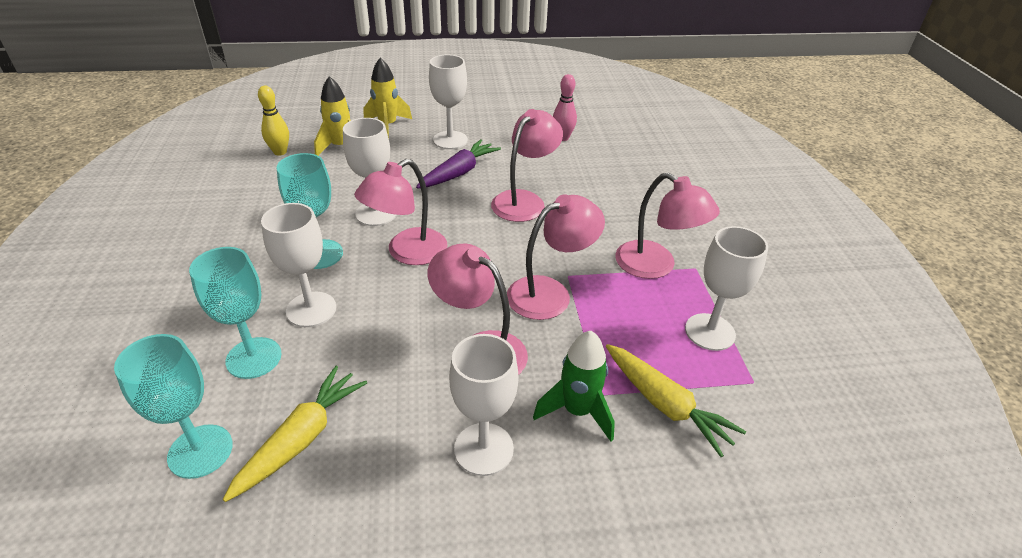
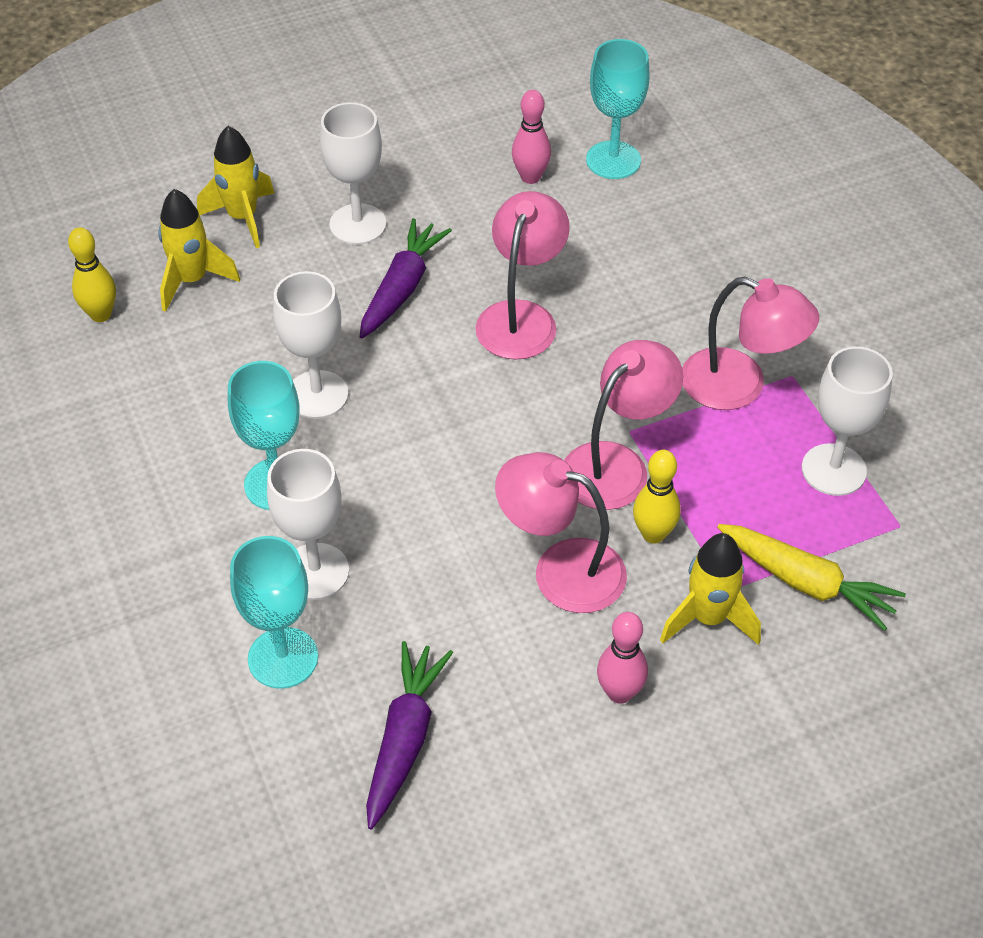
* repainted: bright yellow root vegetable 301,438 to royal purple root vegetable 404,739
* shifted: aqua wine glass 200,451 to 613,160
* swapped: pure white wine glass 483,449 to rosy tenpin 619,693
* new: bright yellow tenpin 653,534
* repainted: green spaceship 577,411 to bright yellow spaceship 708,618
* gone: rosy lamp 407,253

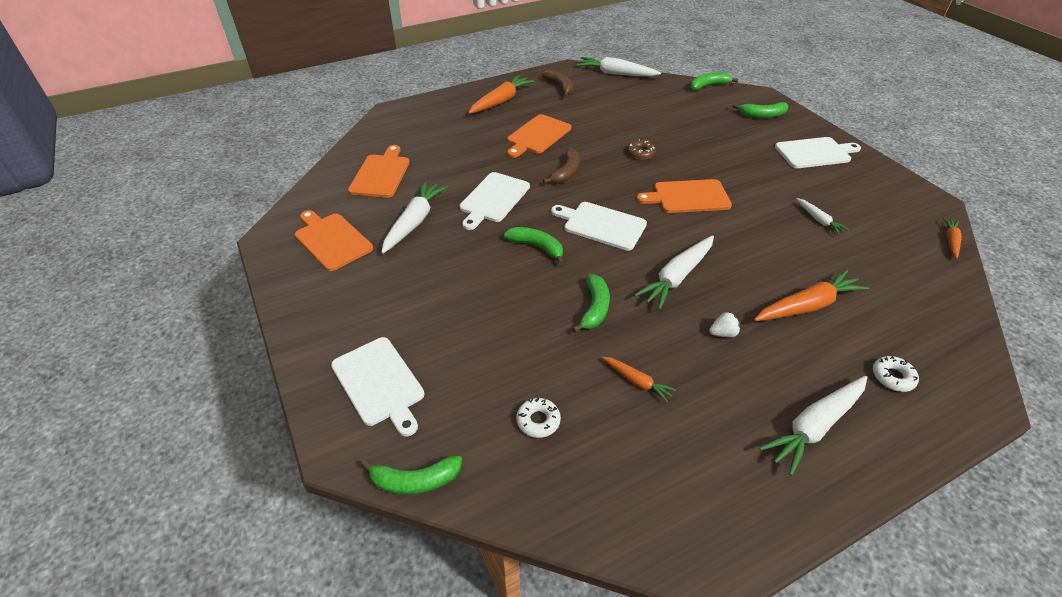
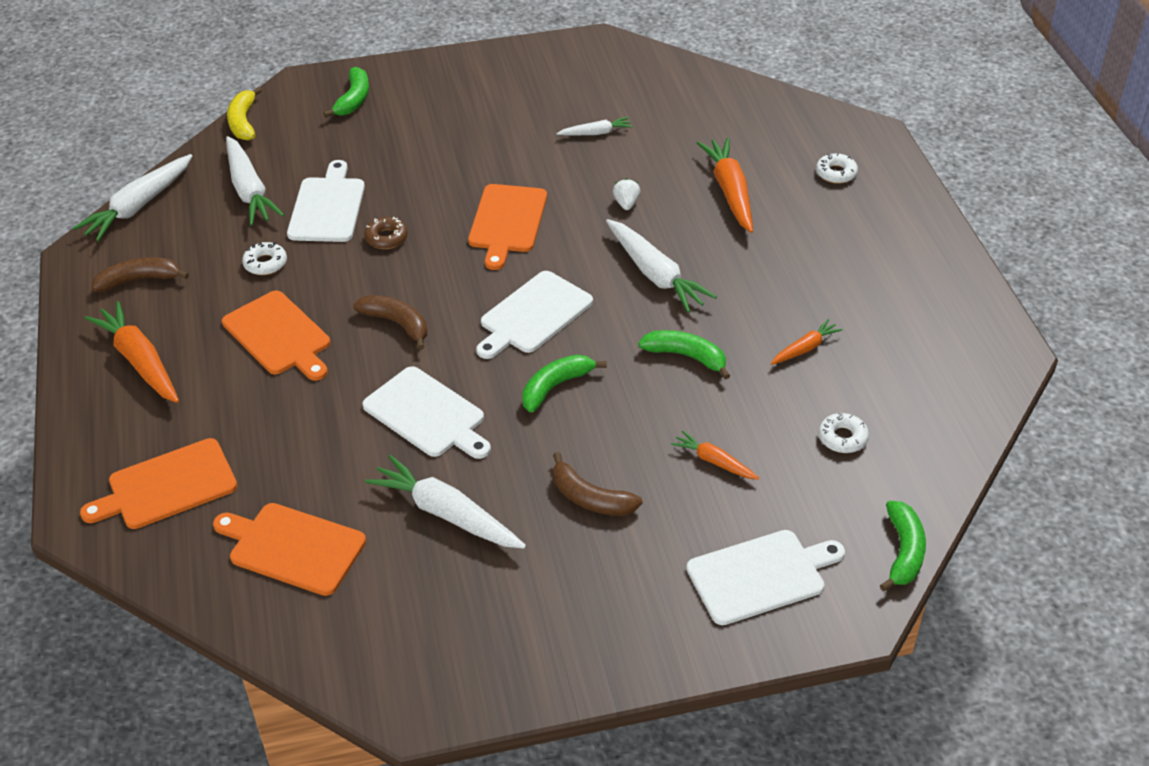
* shifted: bright orange bread board 331,240 to 167,486
* shifted: pure white root vegetable 814,426 to 249,190
* repainted: green toy banana 708,86 to bright yellow toy banana 243,122
* new: pure white donut 265,263
* shifted: pure white bread board 815,153 to 327,207
* new: brown toy banana 590,498
* shifted: pure white strawberry 723,333 to 626,204
* shifted: bright orange root vegetable 951,241 to 714,461

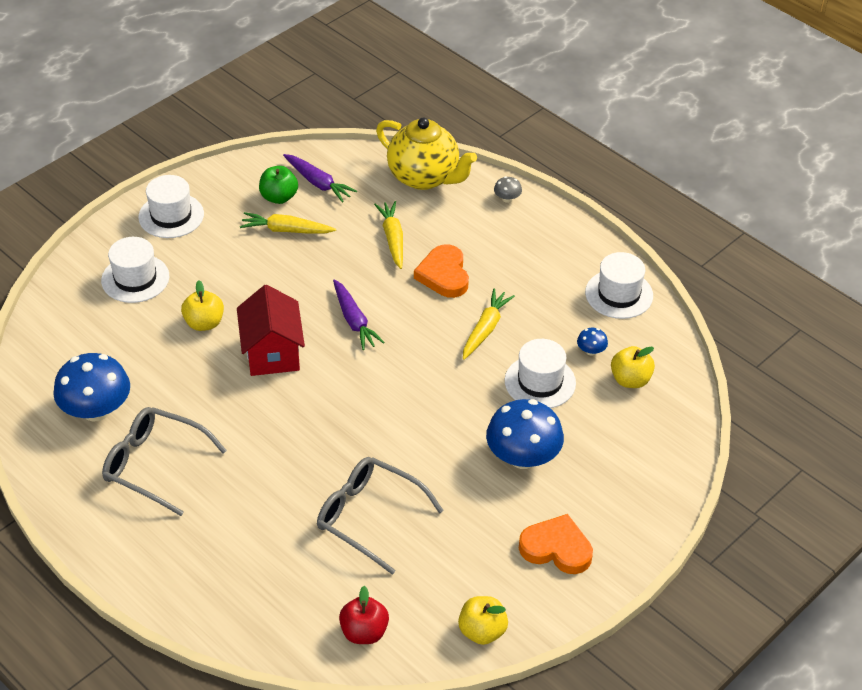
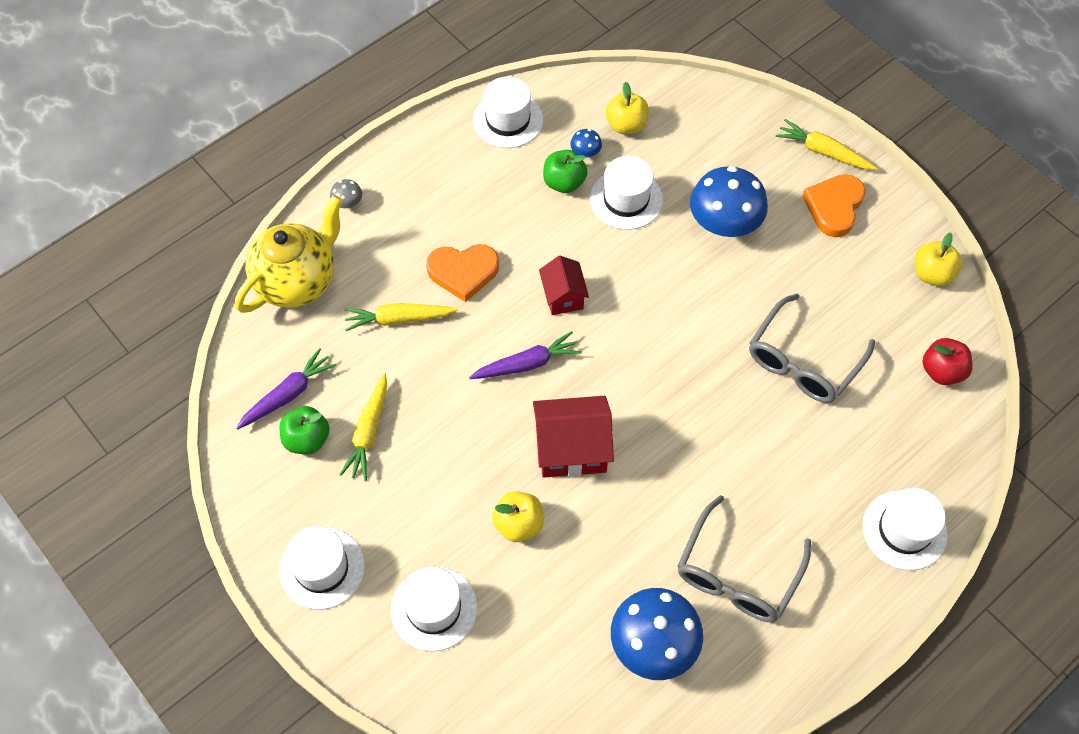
* new: red house 563,296
* new: green apple 564,182
* shifted: bright yellow root vegetable 485,329 to 823,152
* new: pure white tall hat 904,530

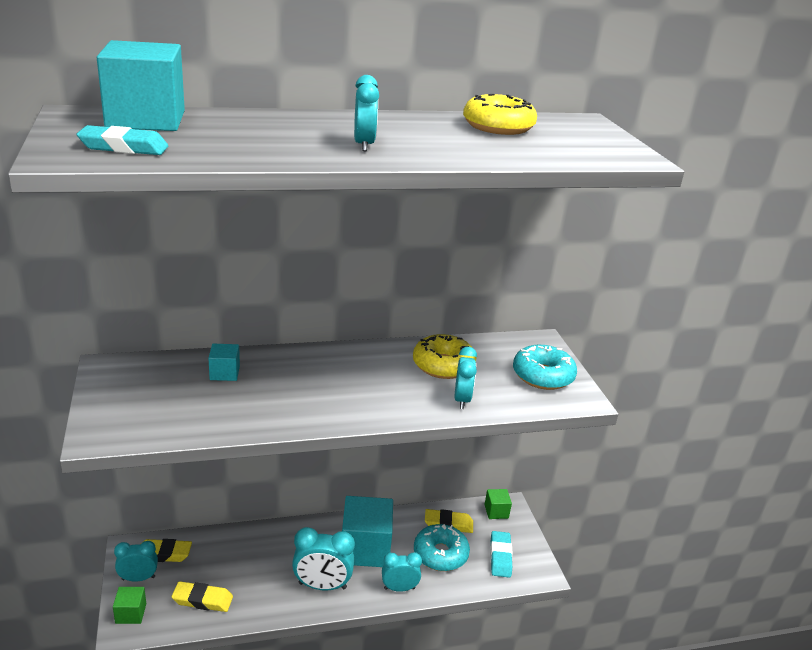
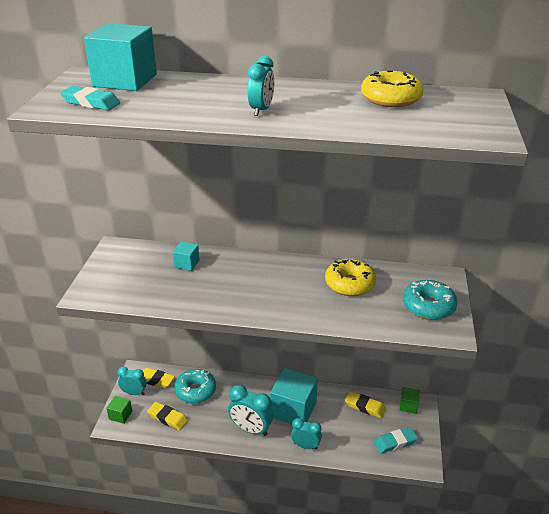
* shifted: aqua donut 440,554 to 195,391
* rotated: aqua pencil eraser 500,557 = 395,442 45 degrees clockwise
* gone: aqua alarm clock 462,400

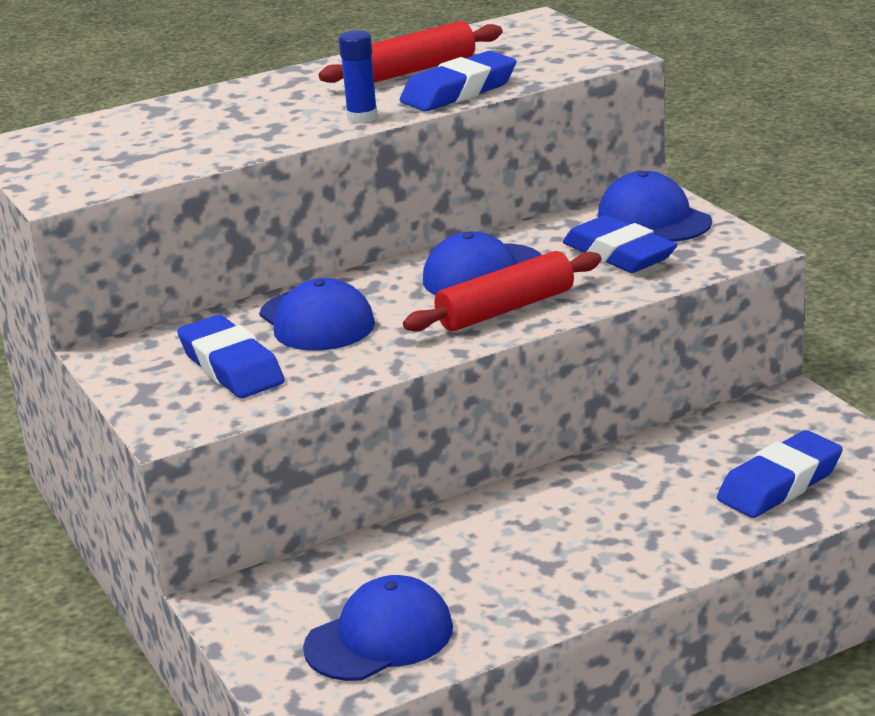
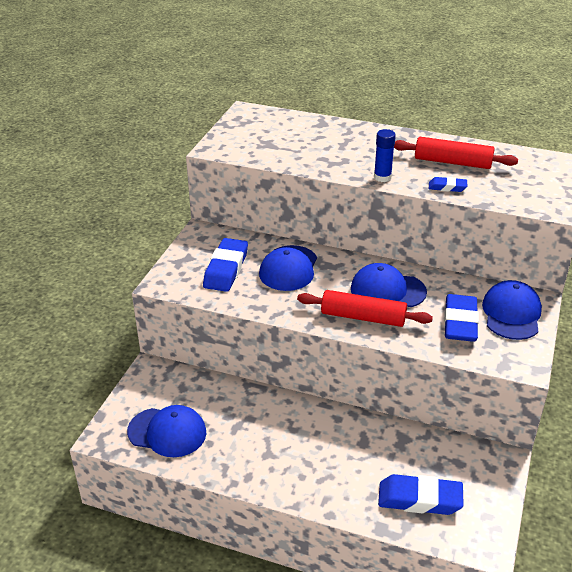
* scaled: blue pencil eraser 459,91 = 447,187 x0.52

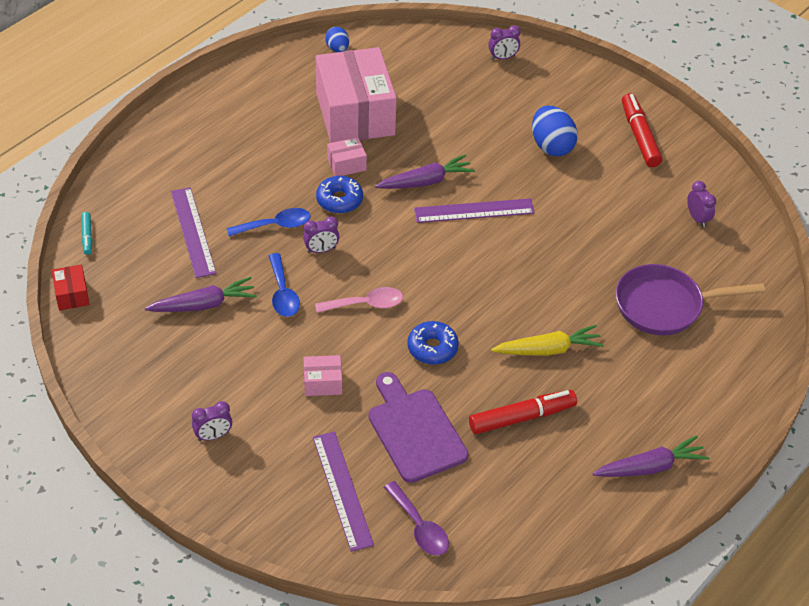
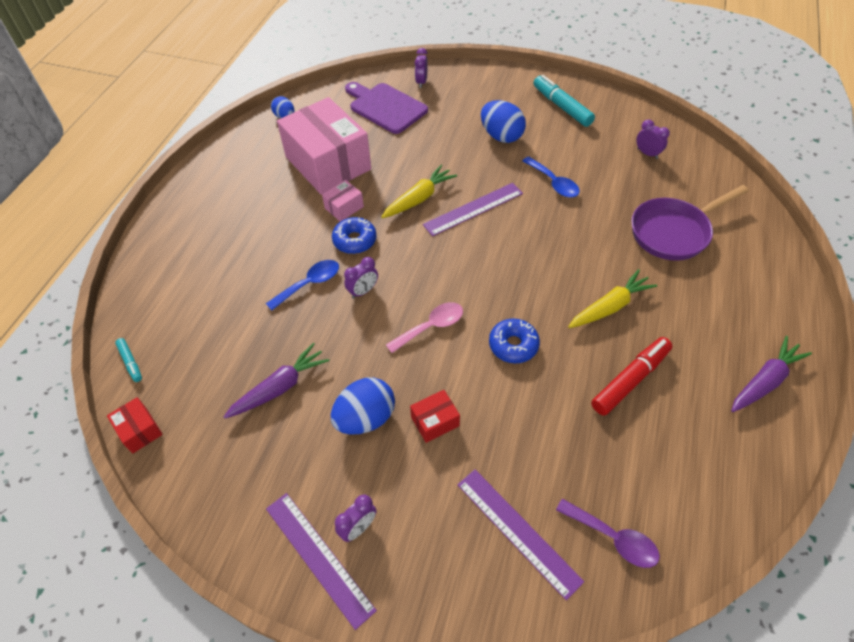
* shifted: royal purple straightedge 193,232 to 318,557
* new: blue egg shape 365,418
* shifted: royal purple bread board 415,431 to 385,107
* repainted: royal purple root vegetable 425,181 to bright yellow root vegetable 419,198
* repainted: rosy box 322,382 to red box 435,421
* rotated: royal purple alarm clock 502,57 = 421,82 135 degrees clockwise
* shifted: blue tablespoon 283,293 to 554,183
* repainted: red felt pen 639,136 to aqua felt pen 562,107

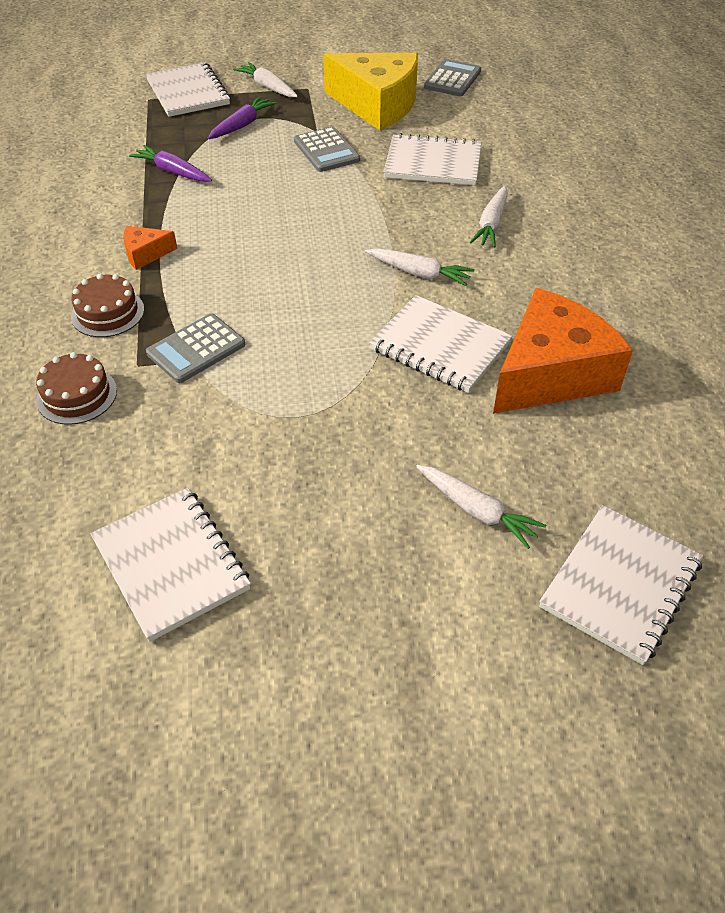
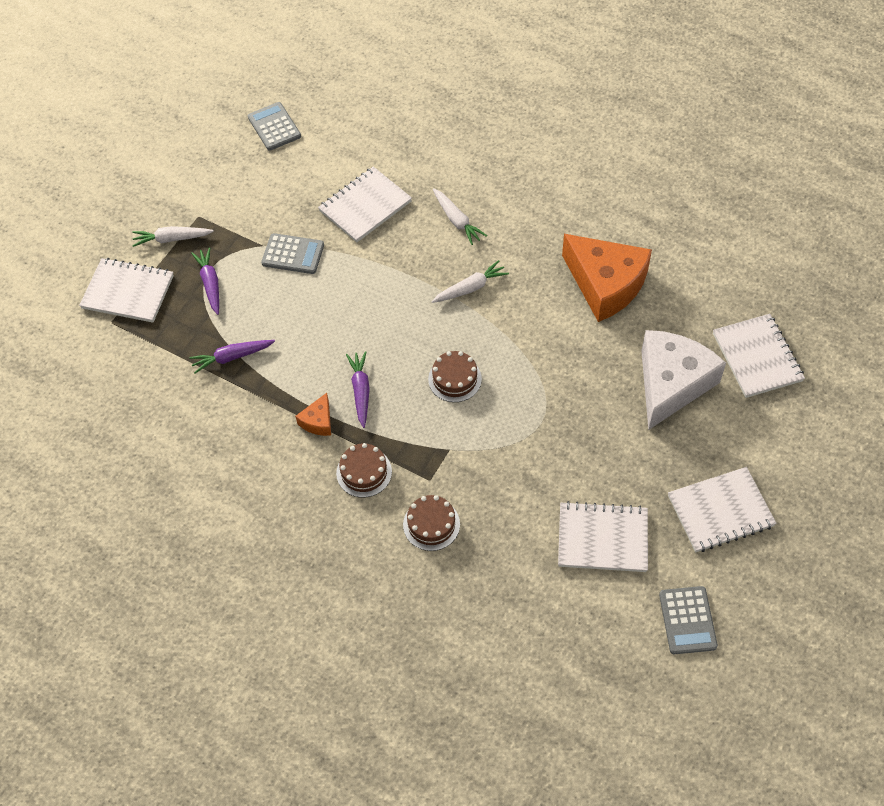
* new: royal purple root vegetable 361,391
* new: brown layer cake 454,379
* rotated: bright orange cheese wedge 551,373 = 605,284 135 degrees clockwise
* swapped: pure white root vegetable 476,510 to pure white cheese wedge 671,383
* shifted: grey pocket calculator 196,349 to 687,620
* shifted: pure white notepad 440,346 to 720,511
* gone: bright yellow cheese wedge 377,105

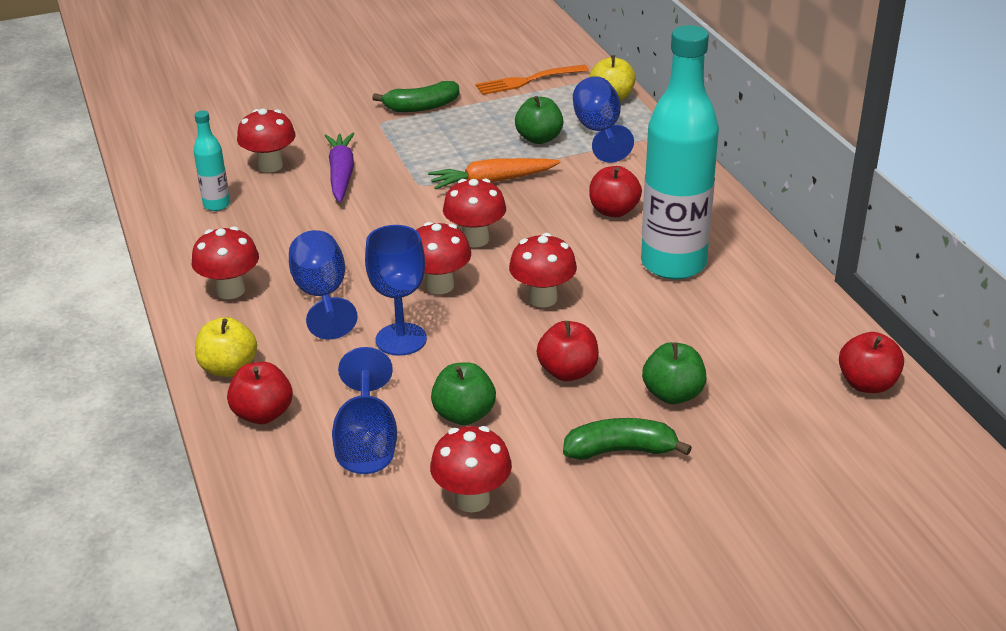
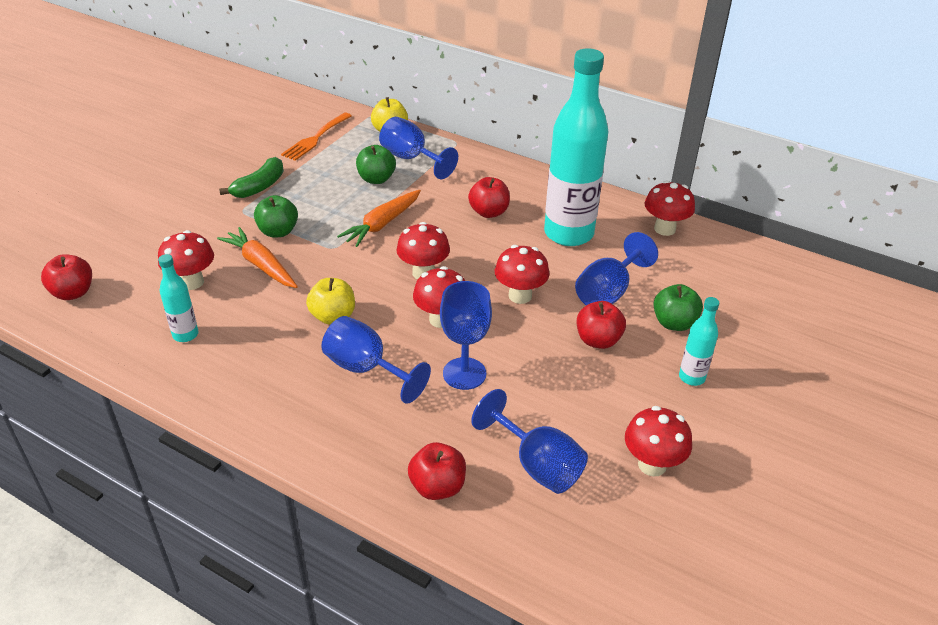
* shifted: red apple 867,384 to 73,293
* repainted: royal purple root vegetable 341,174 to bright orange root vegetable 261,265
* shifted: green apple 464,415 to 278,231
* shifted: bright yellow apple 228,368 to 333,316
* new: blue wine glass 608,292
* shifted: red fungus 230,290 to 664,229
* swapped: green toy banana 620,450 to aqua bottle 691,377

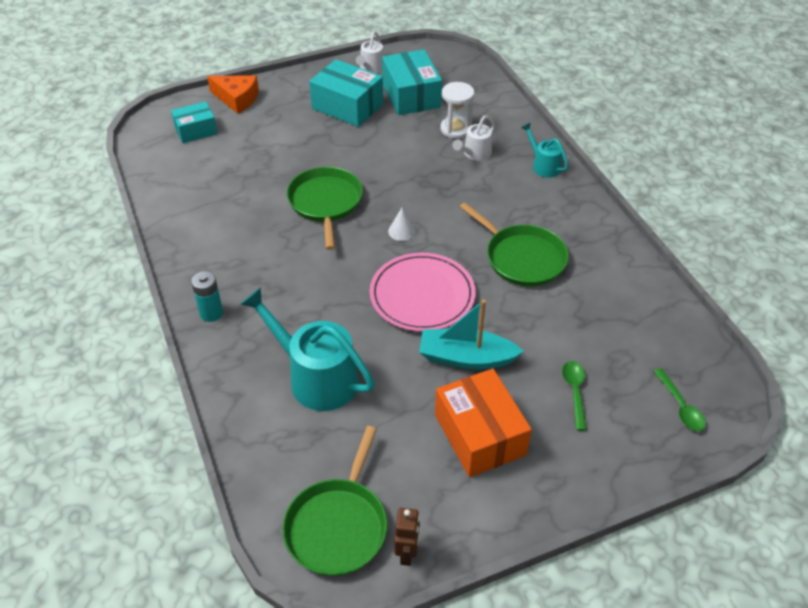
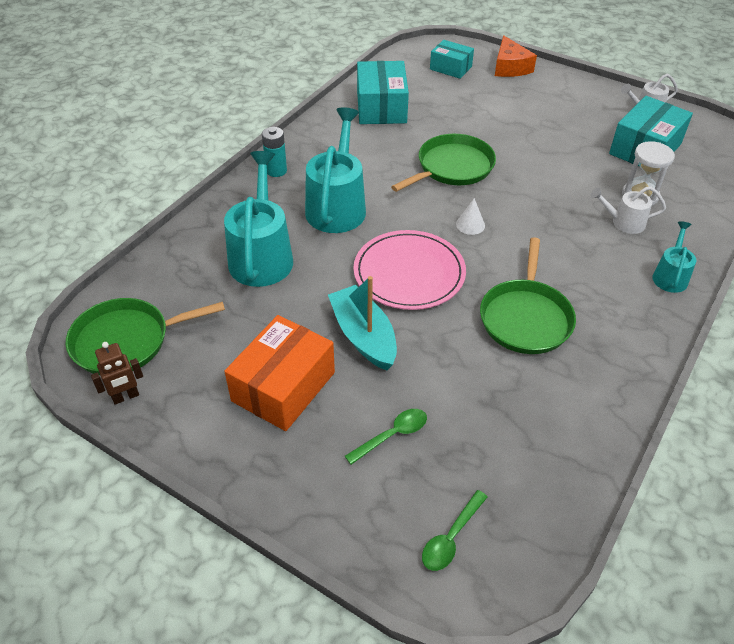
* new: aqua watering can 337,206
* shifted: aqua box 347,106 to 381,107

